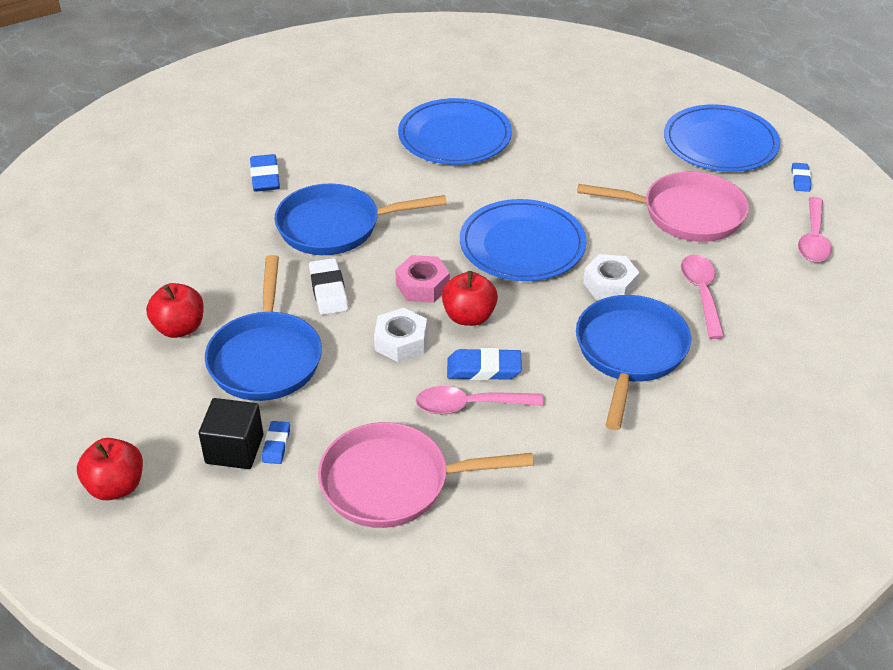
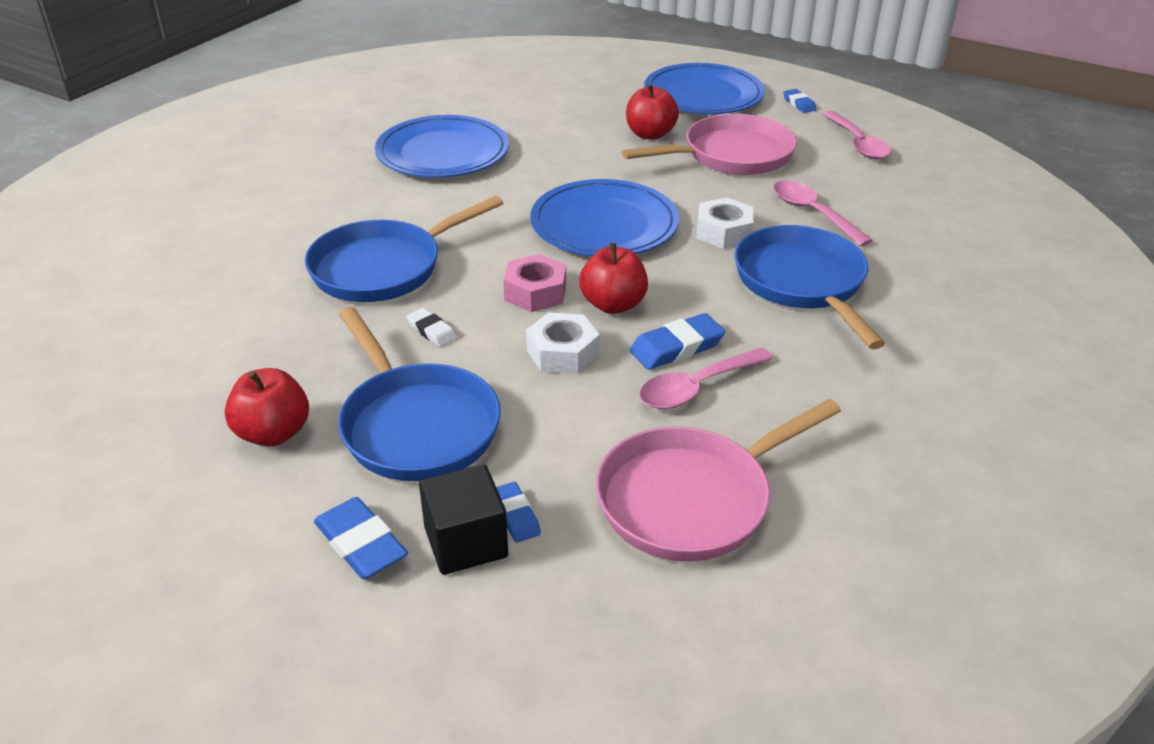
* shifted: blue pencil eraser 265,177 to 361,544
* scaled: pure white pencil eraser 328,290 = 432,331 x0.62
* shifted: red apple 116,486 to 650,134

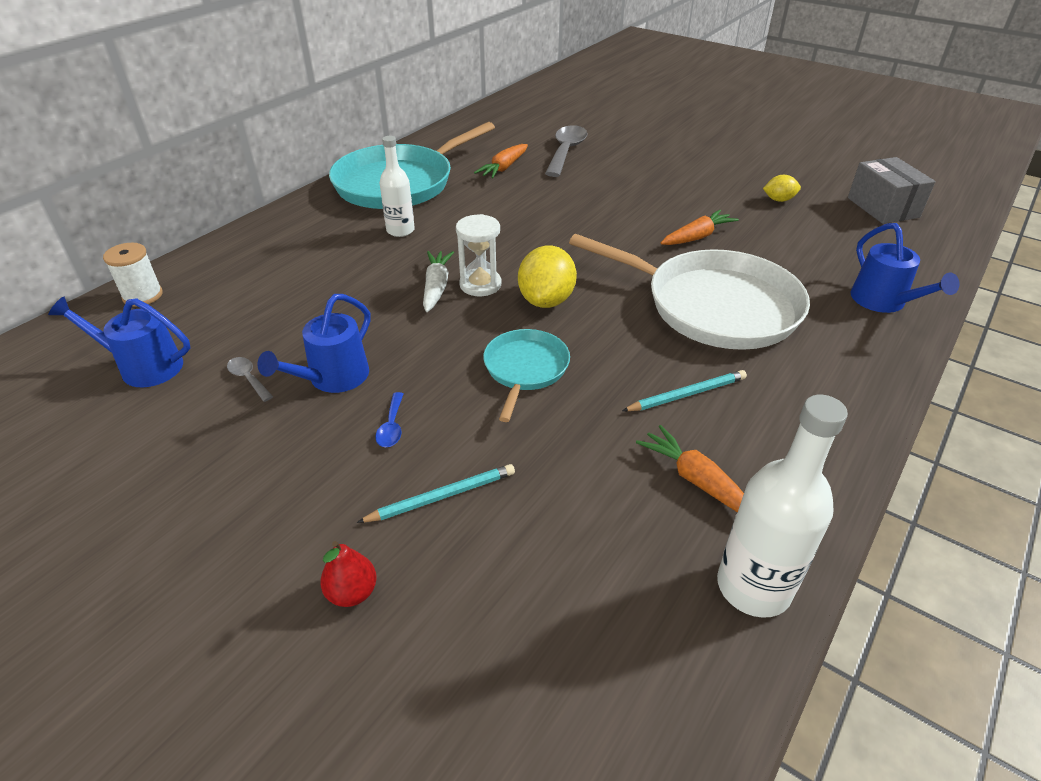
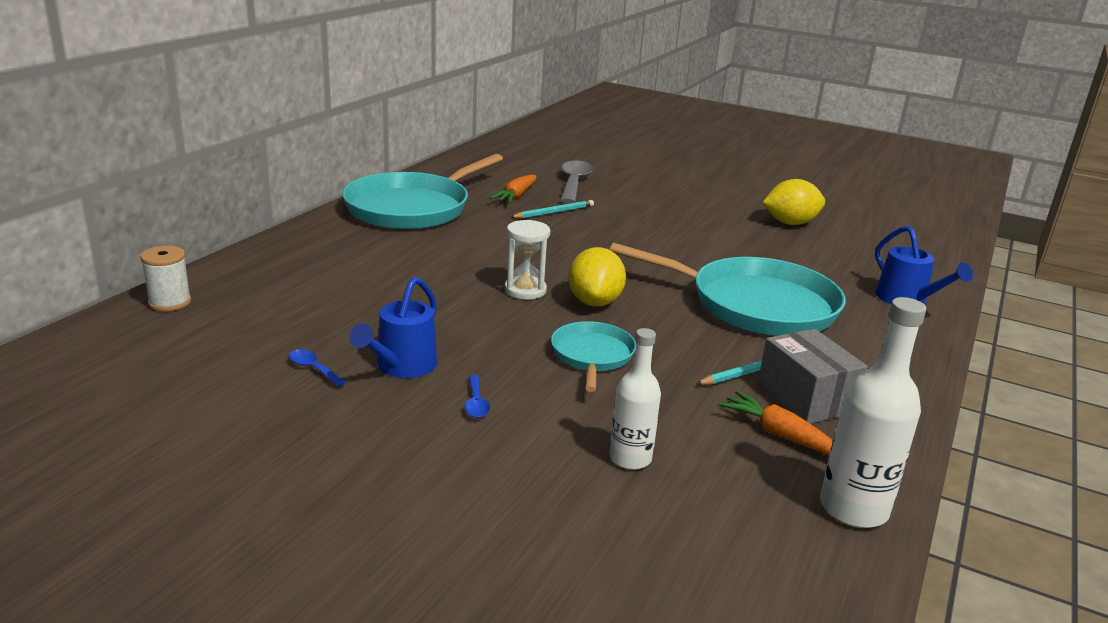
* repainted: grey tablespoon 248,378 to blue tablespoon 313,368
* shifted: aqua lead pencil 442,496 to 554,212
* shifted: pure white bottle 400,230 to 630,458
* repainted: pure white frying pan 714,306 to aqua frying pan 755,305
* shifted: grey box 883,207 to 805,398
* scaled: bright yellow citrus fruit 778,200 = 790,223 x1.81
* gone: blue watering can 143,366
* gone: red pear fruit 352,592
* gone: pure white root vegetable 436,287
* gone: bright orange root vegetable 697,237

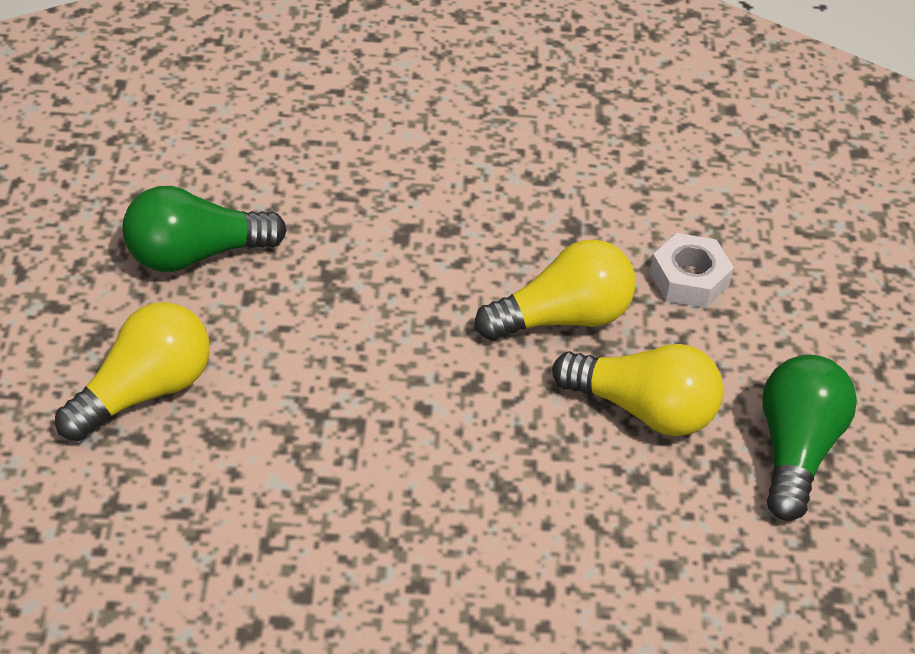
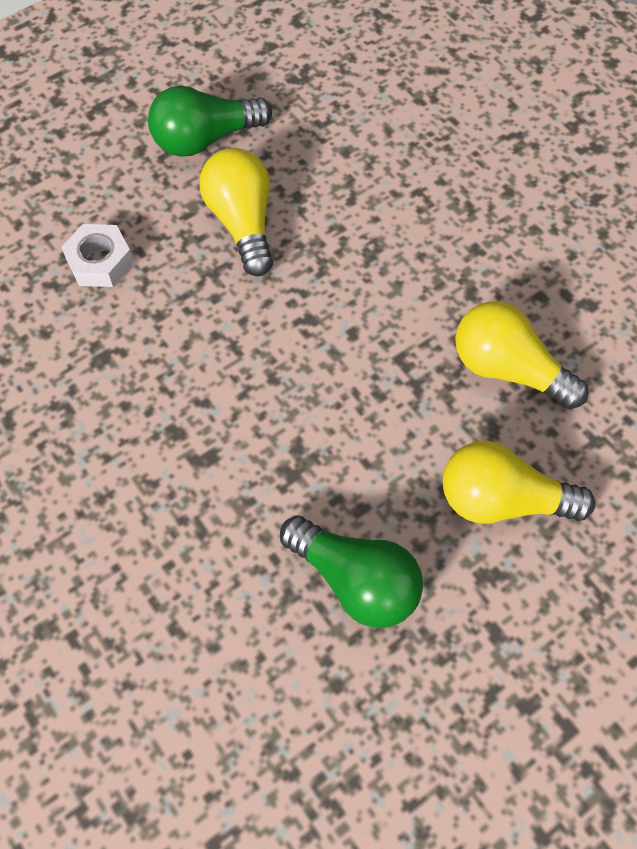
* shifted: bright yellow bulb 562,317 to 508,369

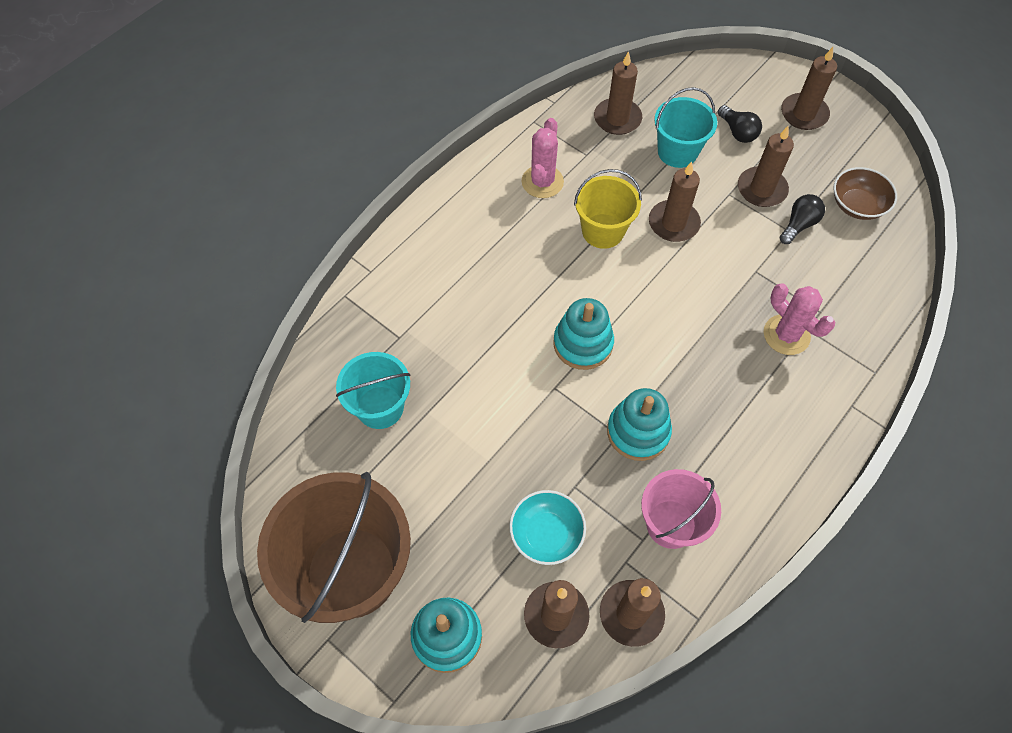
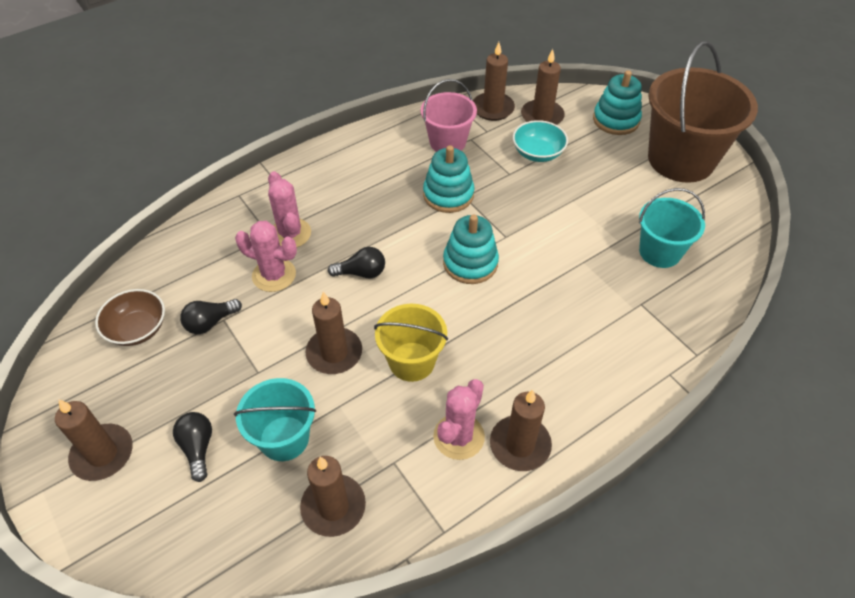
* new: rosy prickly plant 274,275
* new: black bulb 361,273
* shifted: brown pillar candle 761,189 to 520,445

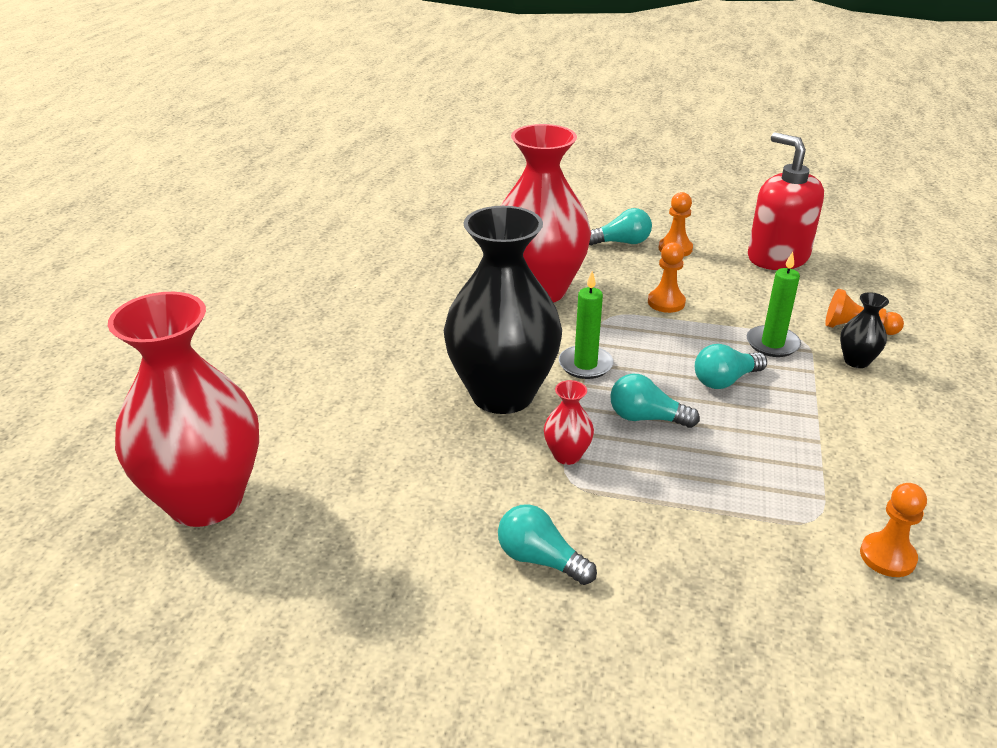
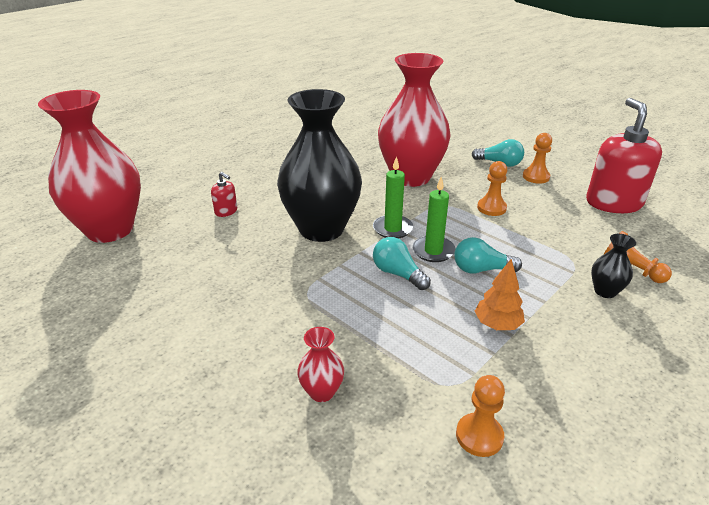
* new: red pump bottle 226,211
* shifted: red vase 567,455 to 322,392
* shifted: green pillar candle 772,344 to 433,251
* new: bright orange fir tree 497,324
* gone: aqua bulb 540,559

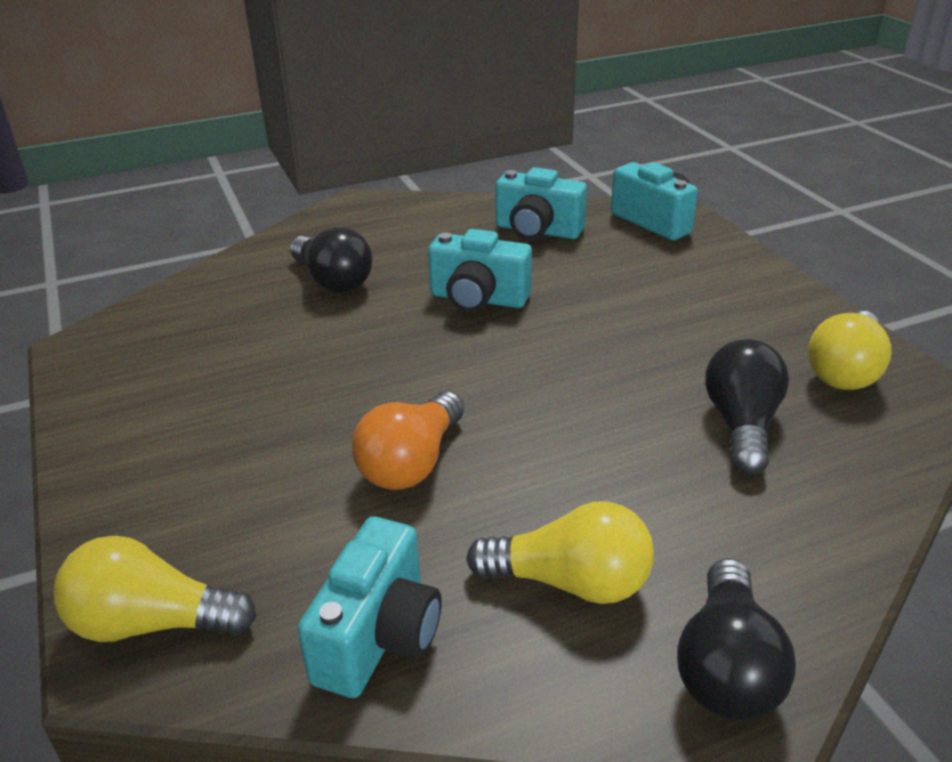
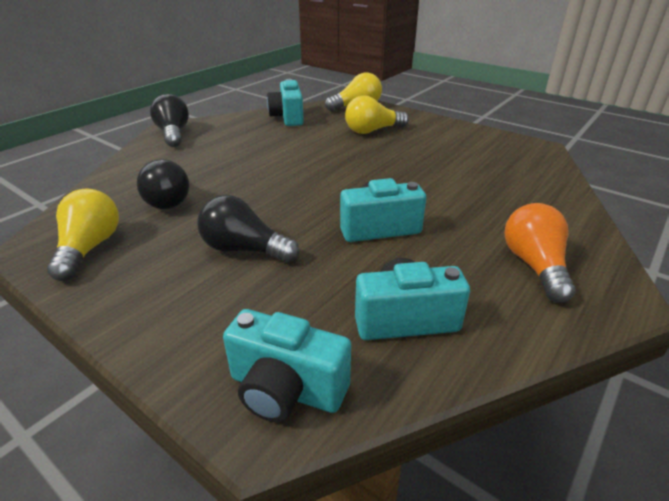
* shifted: black bulb 333,280 to 244,249
* shifted: bright yellow bulb 570,582 to 372,131
* shifted: bright orange bulb 411,463 to 534,266

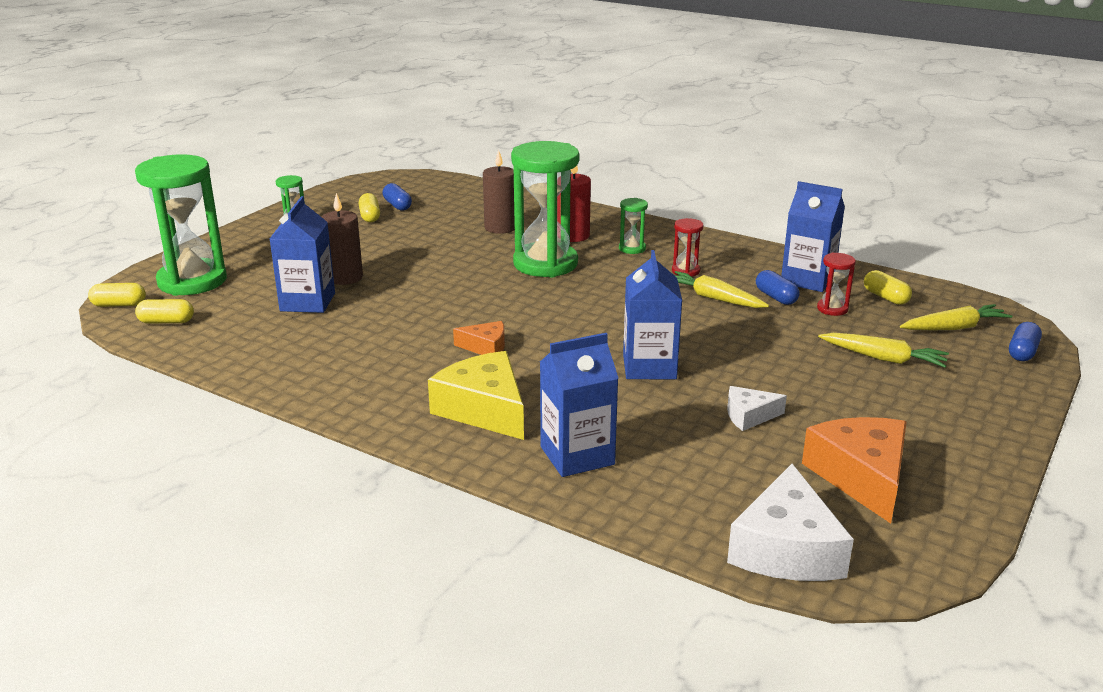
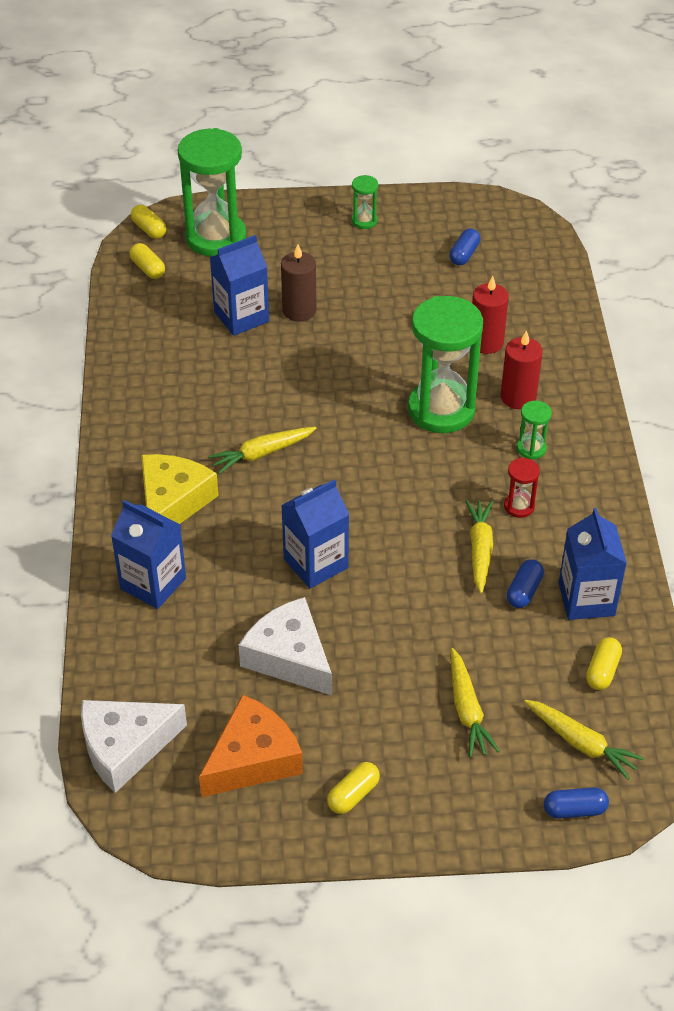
* swapped: bright orange cheese wedge 486,347 to bright yellow root vegetable 262,453
* scaled: pure white cheese wedge 749,416 = 289,657 x1.87
* shifted: bright yellow pill shape 370,216 to 353,795
* repainted: brown pillar candle 500,228 to red pillar candle 486,342
* gone: red sand timer 832,309

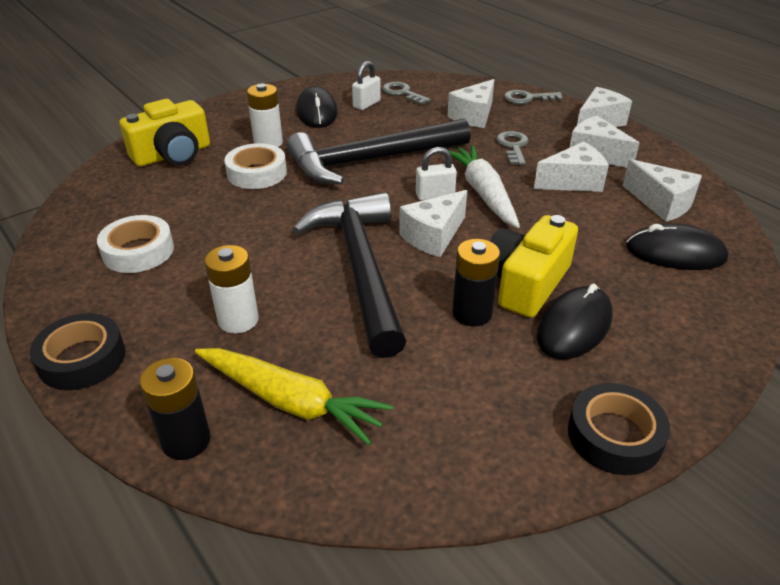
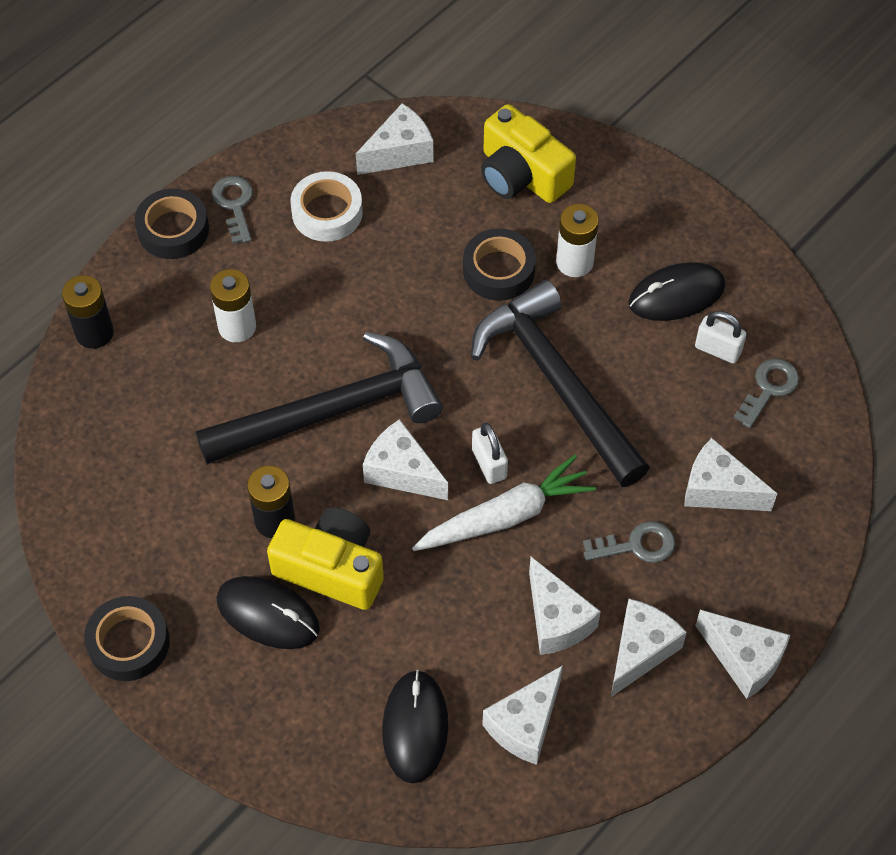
* shifted: grey door key 527,98 to 234,205
* new: pure white cheese wedge 399,152
* repainted: pure white roll of tape 257,173 to black roll of tape 498,270
* gone: bright yellow root vegetable 290,401

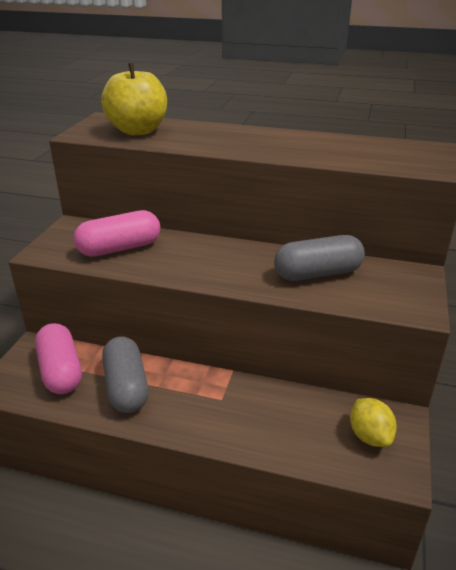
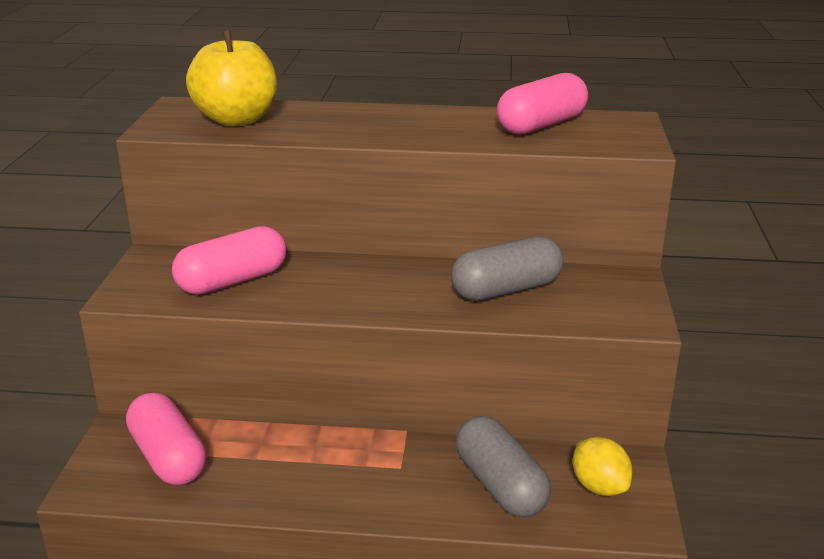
* shifted: grey pill shape 126,387 to 500,485
* new: rosy pill shape 541,125

